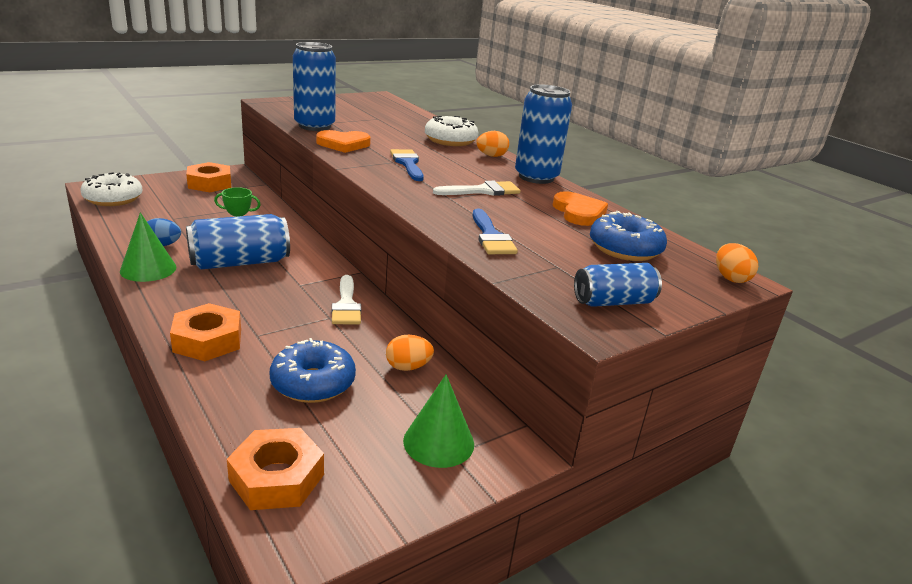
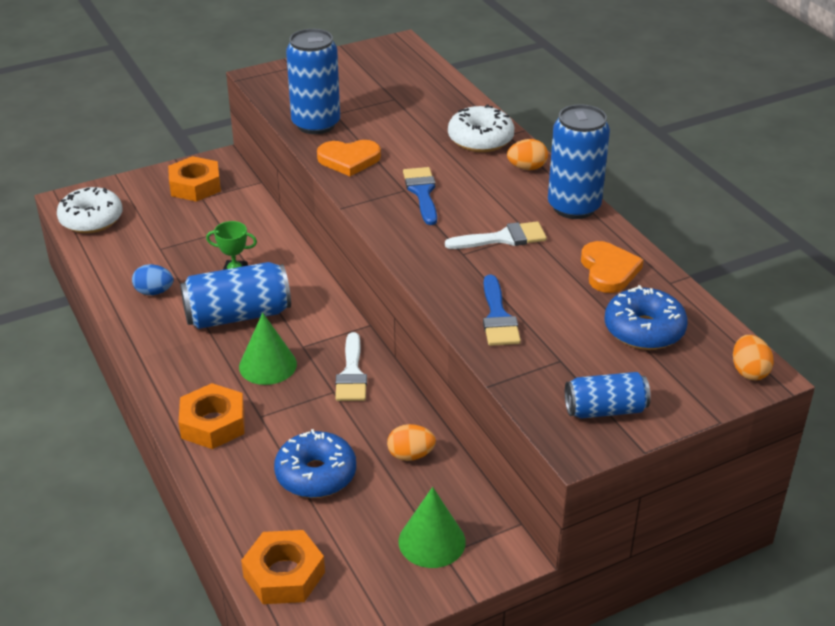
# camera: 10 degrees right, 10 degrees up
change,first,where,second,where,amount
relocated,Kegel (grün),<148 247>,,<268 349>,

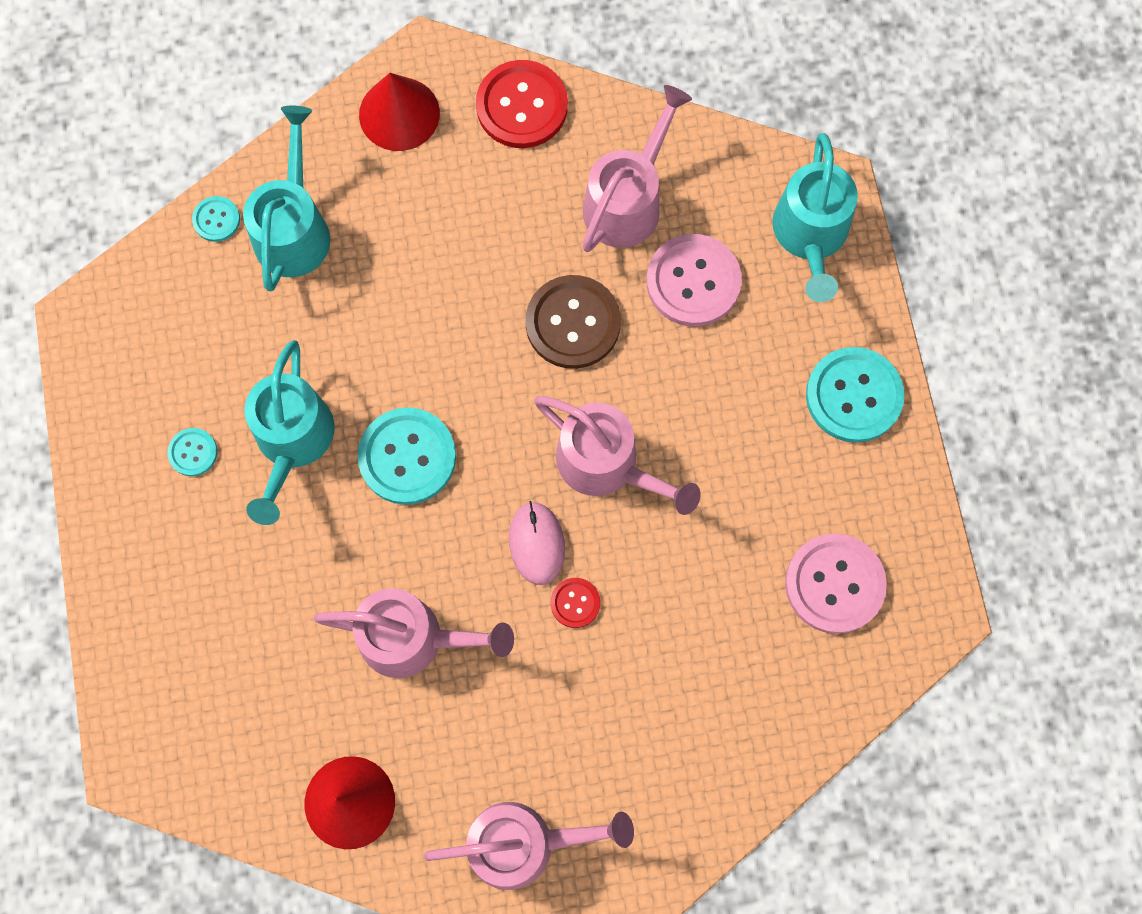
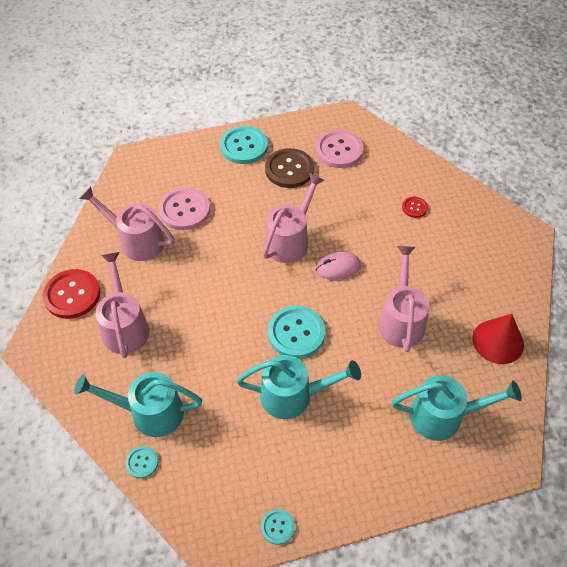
# camera: 95 degrees left, 20 degrees down
change,first,where,second,where,amount
missing,Kegel (rot),<399 112>,,,
relocated,Knopf (türkis),<192 452>,,<278 527>,
relocated,Gießkanne (rosa),<529 846>,,<122 305>,
relocated,Knopf (braun),<573 322>,,<289 168>,
relocated,Knopf (rot),<575 603>,,<415 207>,
relocated,Gießkanne (türkis),<815 217>,,<457 408>,

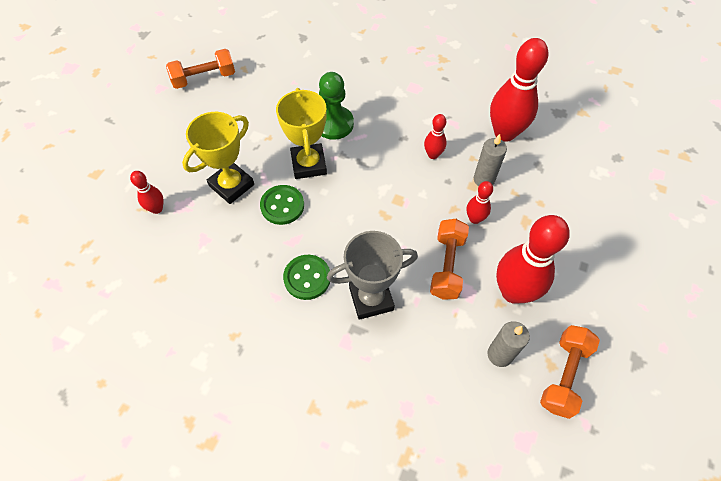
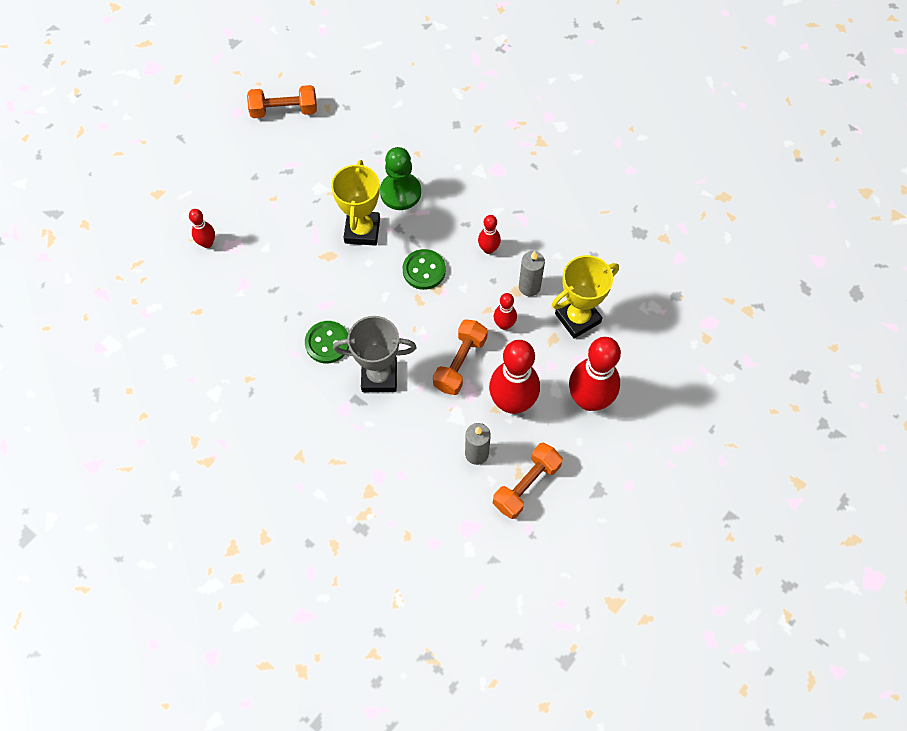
# camera: 15 degrees right, 5 degrees up
change,first,where,second,where,amount
relocated,Pokal (gelb),<218 158>,,<585 297>,
relocated,Knopf (grün),<282 205>,,<424 269>,
relocated,Bowlingkegel (rot),<519 90>,,<595 374>,

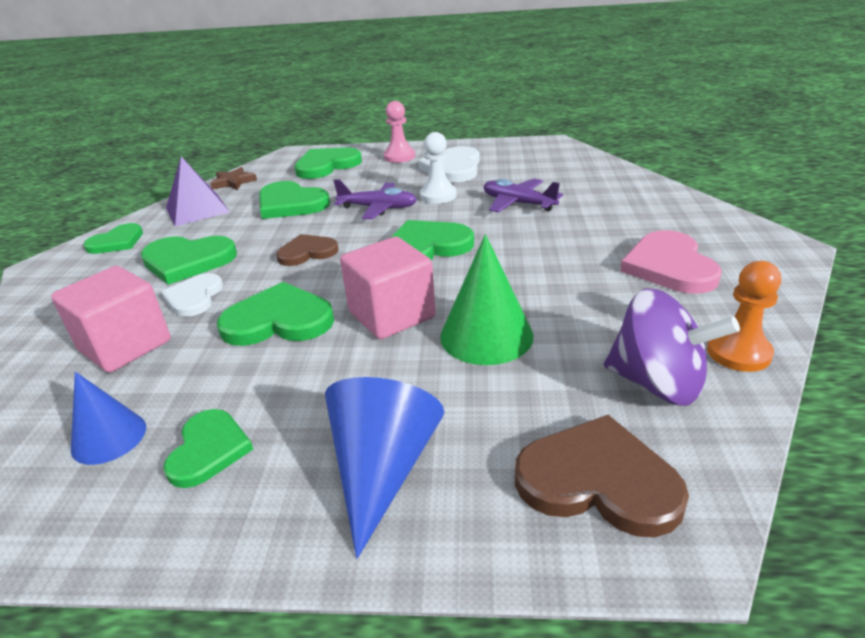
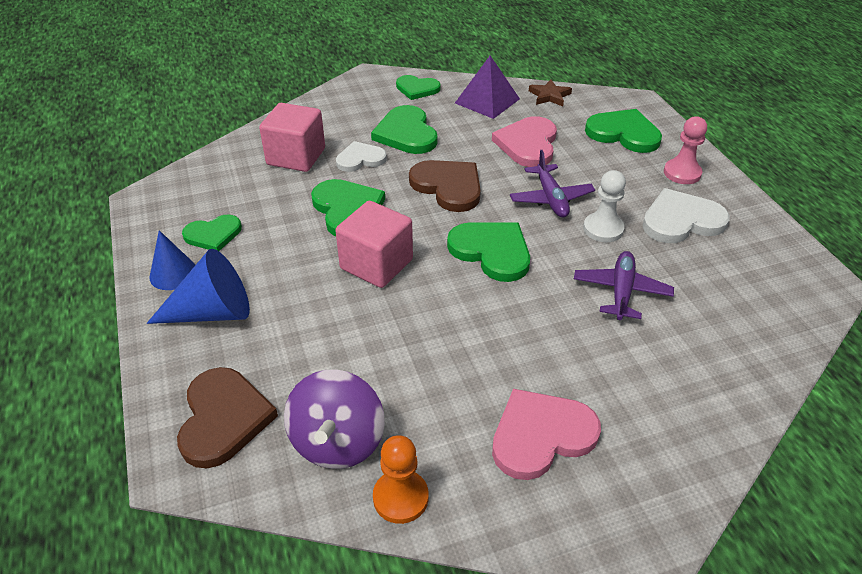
# camera: 65 degrees right, 10 degrees up
change,first,where,second,where,amount
missing,Kegel (grün),<487 299>,,,
relocated,Kegel (blau),<108 418>,,<172 260>,
colour,Herz (grün),<294 200>,Herz (rosa),<524 141>,
size,Herz (braun),<307 250>,,<445 186>,x1.54

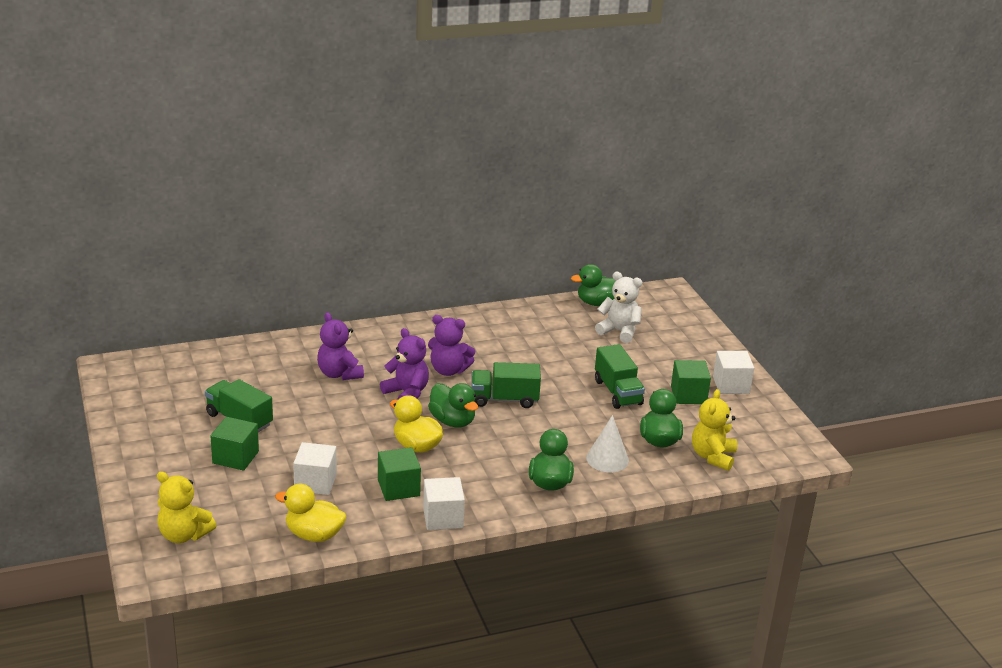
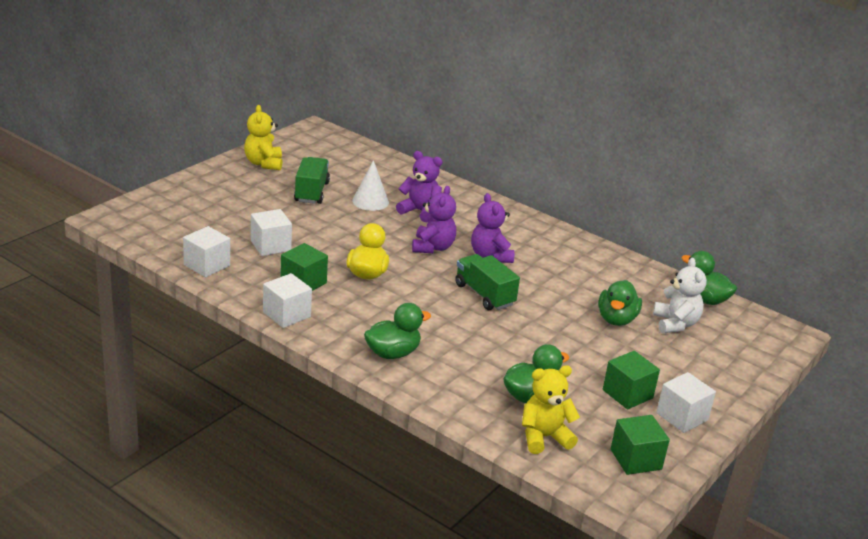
# camera: 55 degrees right, 0 degrees up
change,first,where,second,where,amount
missing,Lastwagen (grün),<620 376>,,,
relocated,Teddybär (gelb),<187 507>,,<263 137>,
relocated,Kubus (grün),<234 444>,,<640 445>,
relocated,Ente (grün),<453 405>,,<620 303>,
relocated,Kegel (weiß),<607 443>,,<370 185>,
exchanged,Ente (gelb),<310 513>,Kubus (weiß),<206 251>,
spun,Teddybär (lila),<340 346>,,<419 186>,90 degrees clockwise

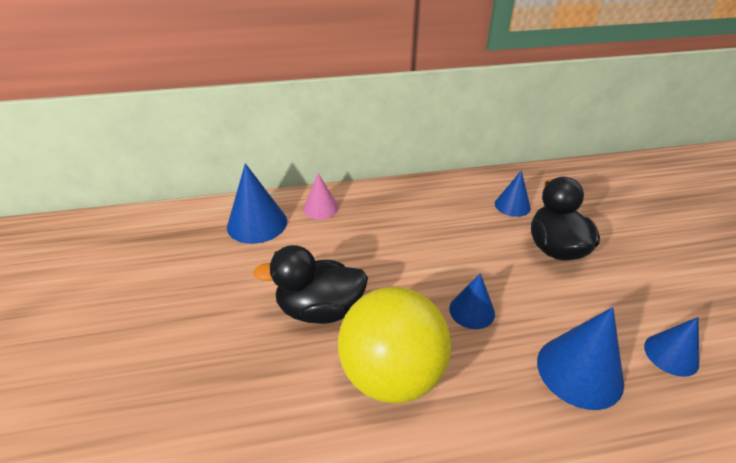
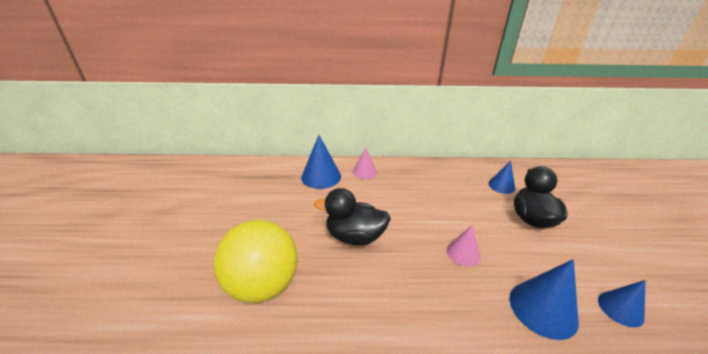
# camera: 10 degrees right, 5 degrees down
change,first,where,second,where,amount
relocated,Ball (gelb),<394 345>,,<256 261>,
colour,Kegel (blau),<472 301>,Kegel (rosa),<464 246>,

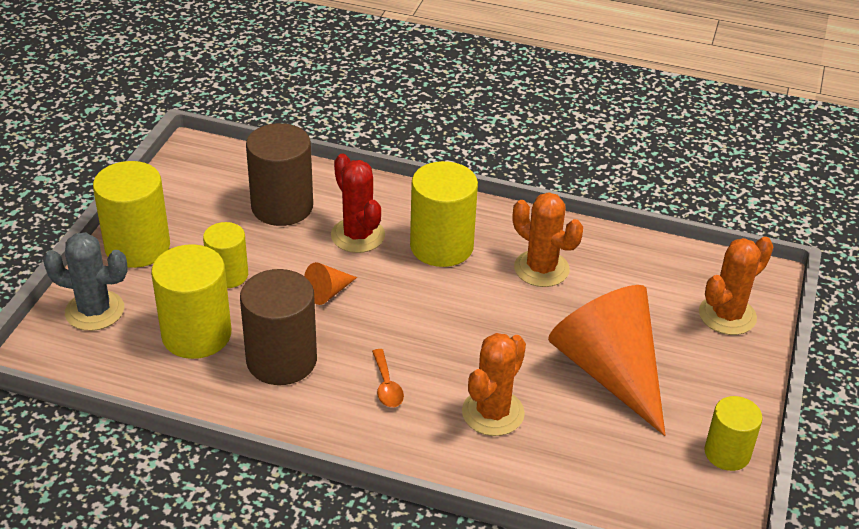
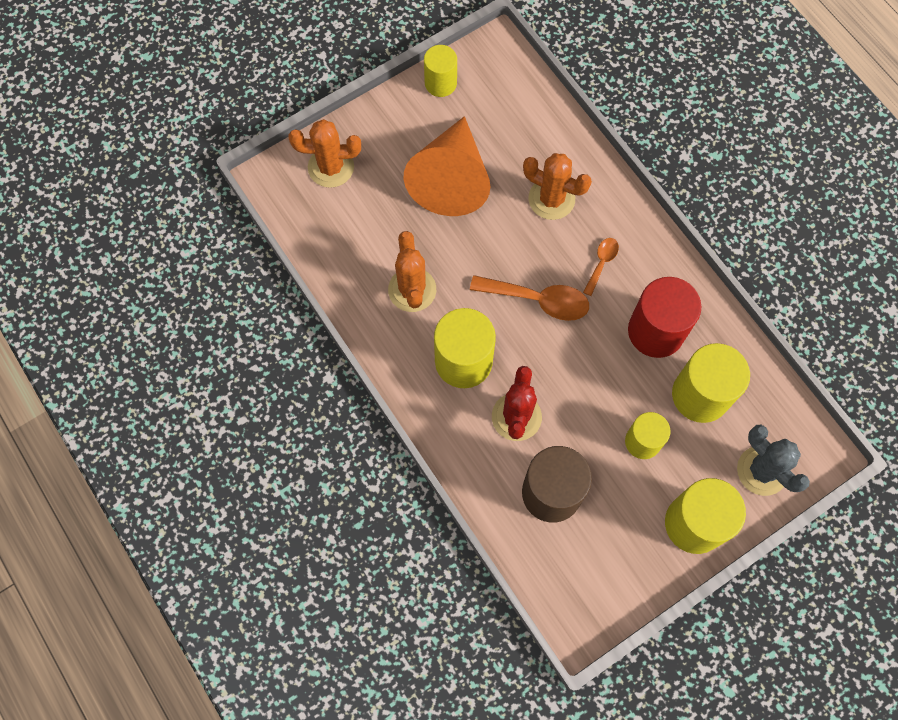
# camera: 140 degrees left, 30 degrees up
change,first,where,second,where,amount
missing,Kegel (orange),<330 283>,,,
appeared,,,Löffel (orange),<529 298>,
colour,Vollzylinder (braun),<278 327>,Vollzylinder (rot),<665 317>,
spun,Kaktus (orange),<494 384>,,<557 186>,45 degrees clockwise

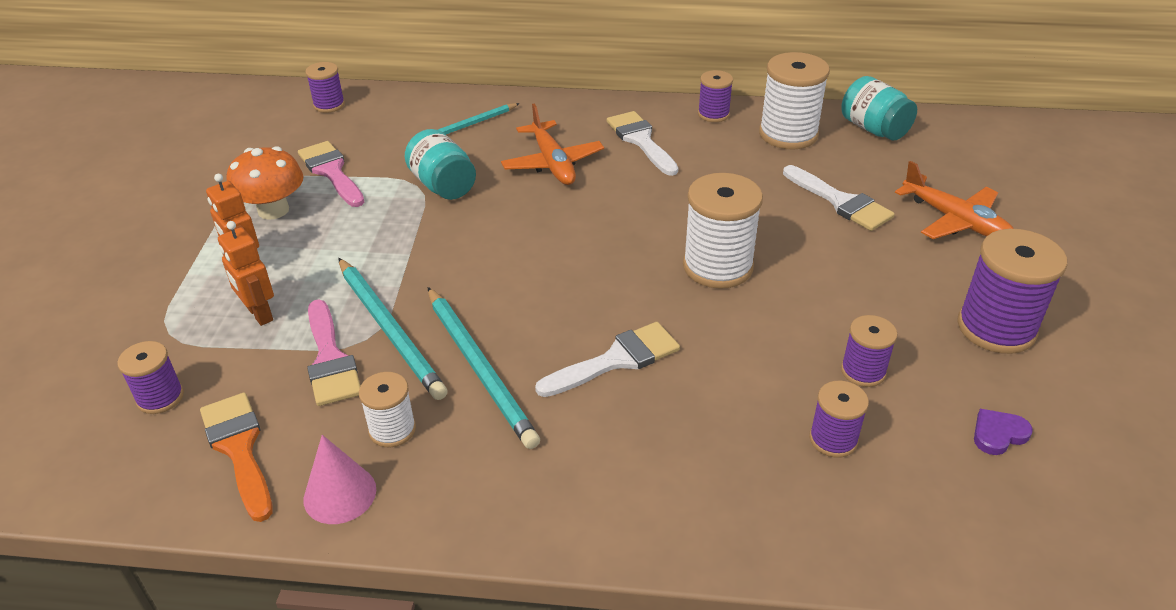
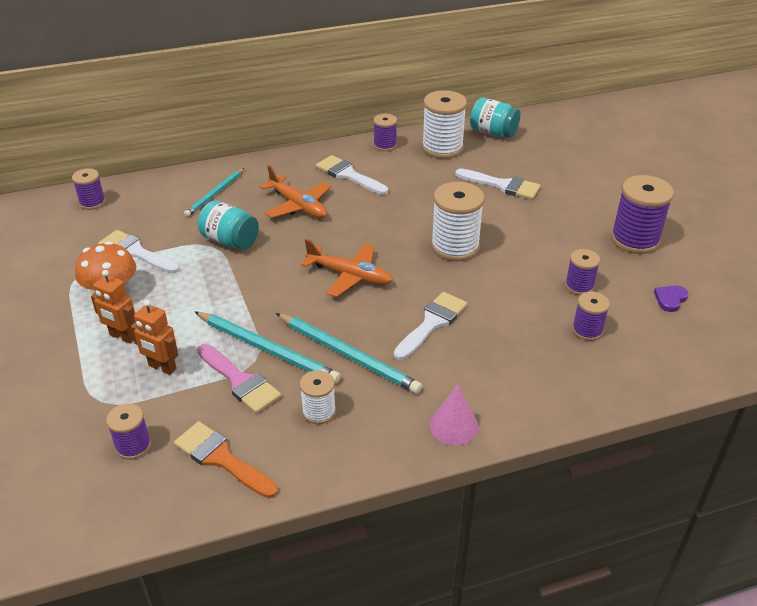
# camera: 25 degrees left, 0 degrees up
change,first,where,second,where,amount
relocated,Kegel (rosa),<340 479>,,<454 415>,
relocated,Flugzeug (orange),<954 200>,,<347 268>,
colour,Pinsel (rosa),<331 174>,Pinsel (weiß),<139 252>,

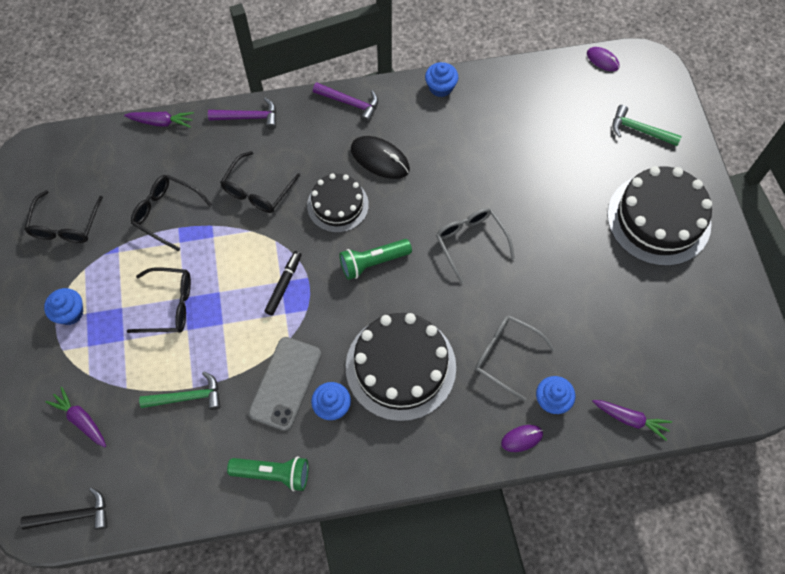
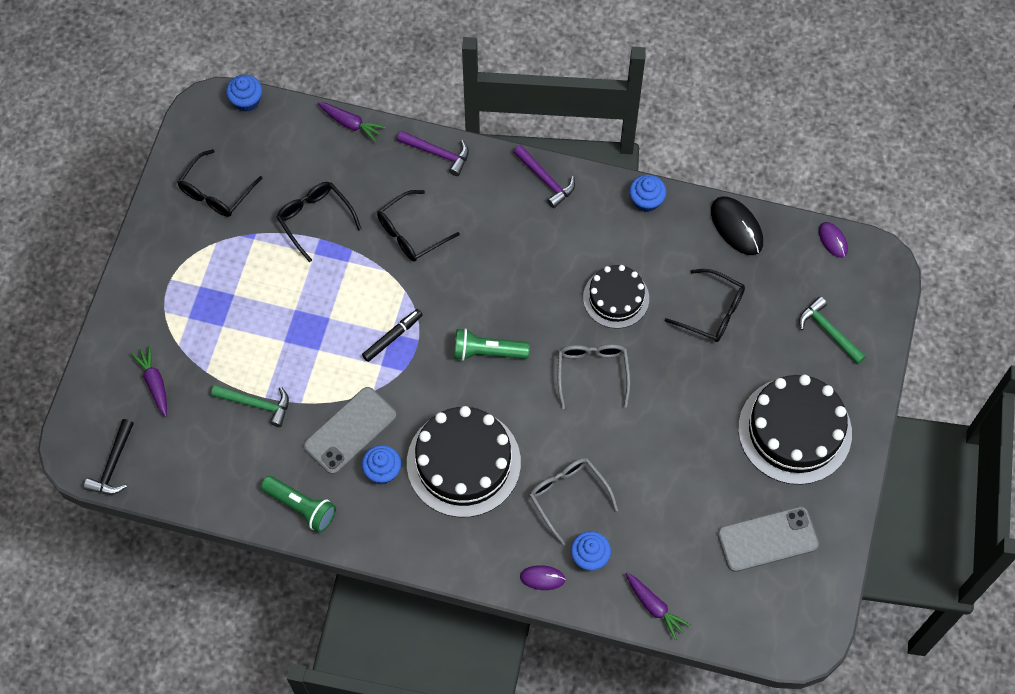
# camera: 25 degrees right, 0 degrees up
change,first,where,second,where,amount
appeared,,,Handy (grau),<768 539>,
relocated,Muffin (blau),<63 306>,,<244 93>,
relocated,Brille (schwarz),<158 300>,,<705 305>,
relocated,Kuchen (schwarz),<338 203>,,<616 296>,
relocated,Computermaus (schwarz),<380 157>,,<737 225>,
spun,Hammer (schwarz),<64 508>,,<109 457>,90 degrees clockwise

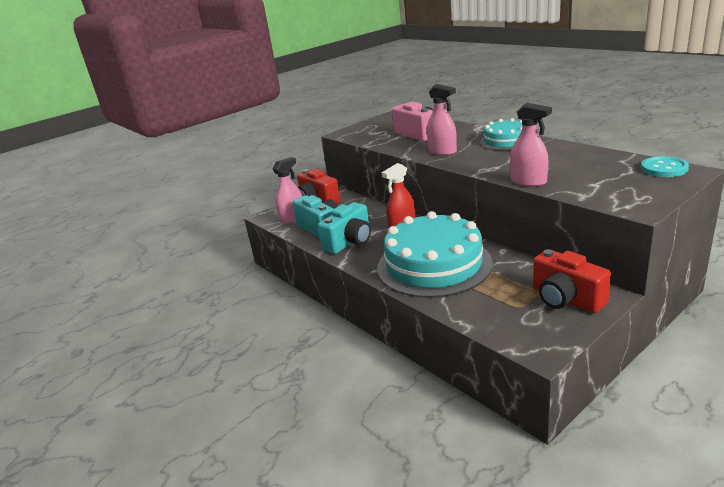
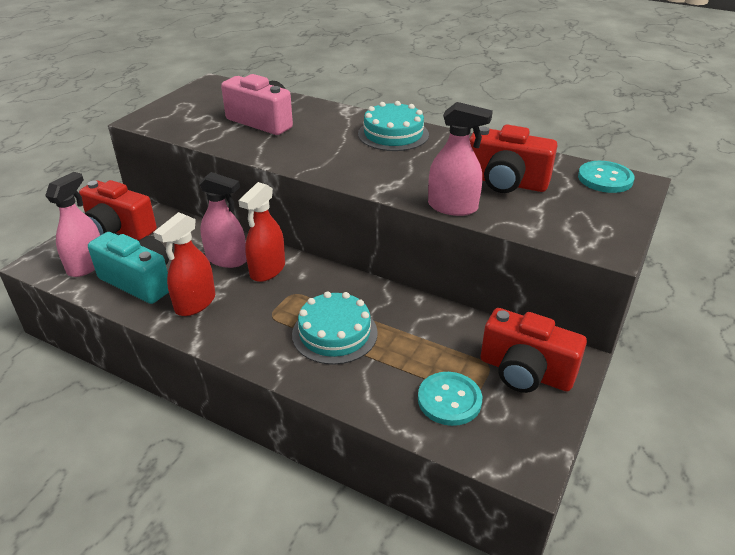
# camera: 25 degrees left, 10 degrees up
change,first,where,second,where,amount
appeared,,,Knopf (türkis),<450 399>,
appeared,,,Kamera (rot),<513 159>,
relocated,Sprühflasche (rosa),<442 120>,,<223 220>,
exchanged,Kamera (türkis),<344 228>,Sprühflasche (rot),<184 264>,
size,Kuchen (türkis),<435 254>,,<335 328>,x0.53

